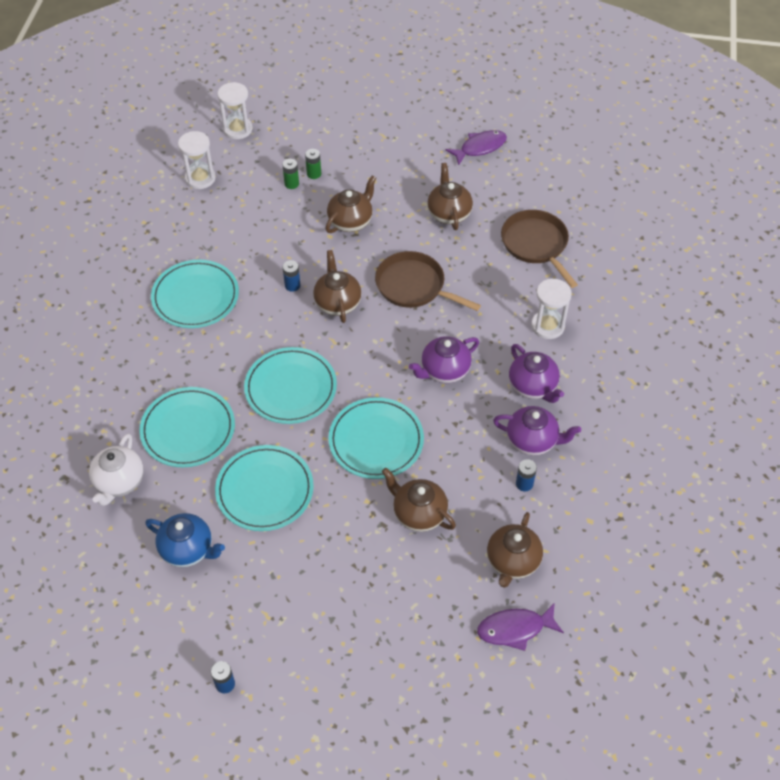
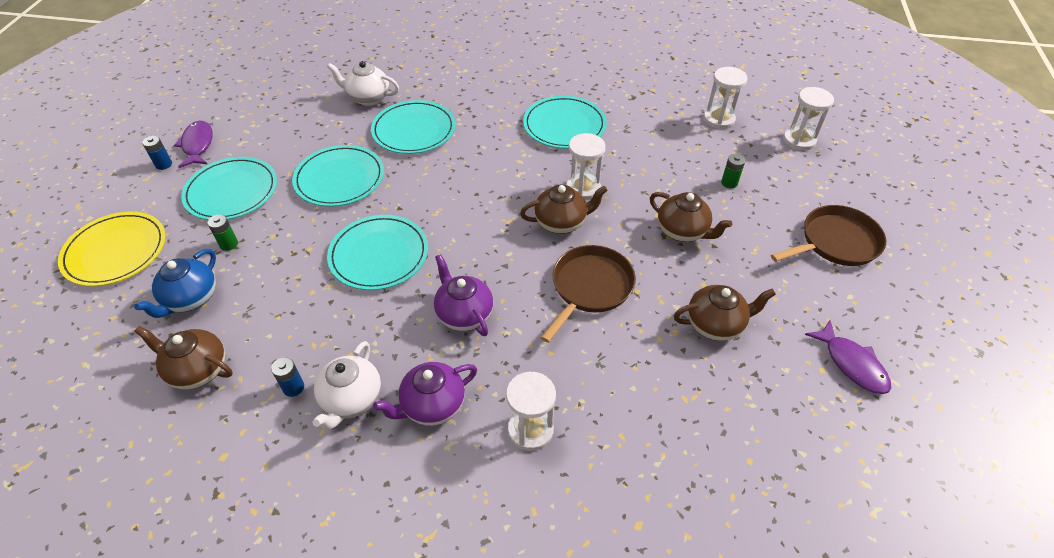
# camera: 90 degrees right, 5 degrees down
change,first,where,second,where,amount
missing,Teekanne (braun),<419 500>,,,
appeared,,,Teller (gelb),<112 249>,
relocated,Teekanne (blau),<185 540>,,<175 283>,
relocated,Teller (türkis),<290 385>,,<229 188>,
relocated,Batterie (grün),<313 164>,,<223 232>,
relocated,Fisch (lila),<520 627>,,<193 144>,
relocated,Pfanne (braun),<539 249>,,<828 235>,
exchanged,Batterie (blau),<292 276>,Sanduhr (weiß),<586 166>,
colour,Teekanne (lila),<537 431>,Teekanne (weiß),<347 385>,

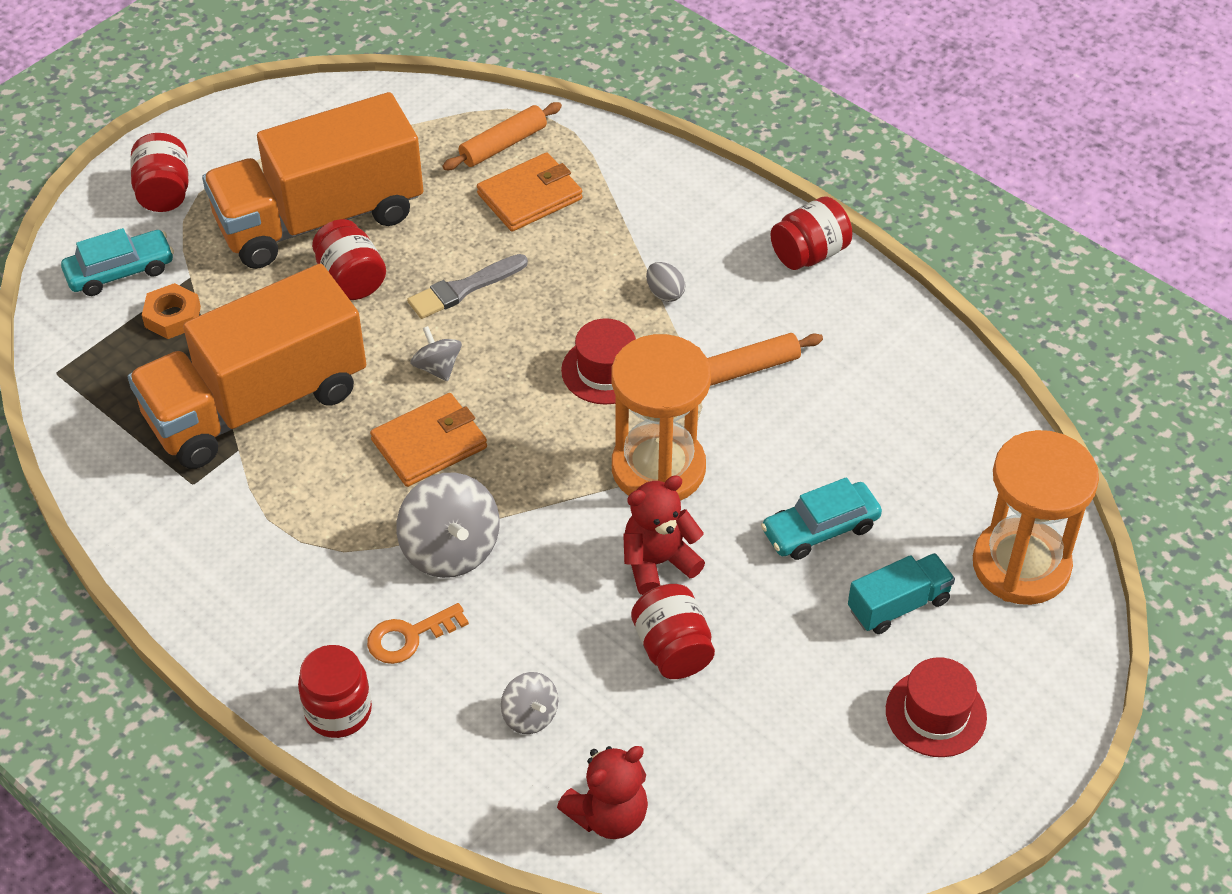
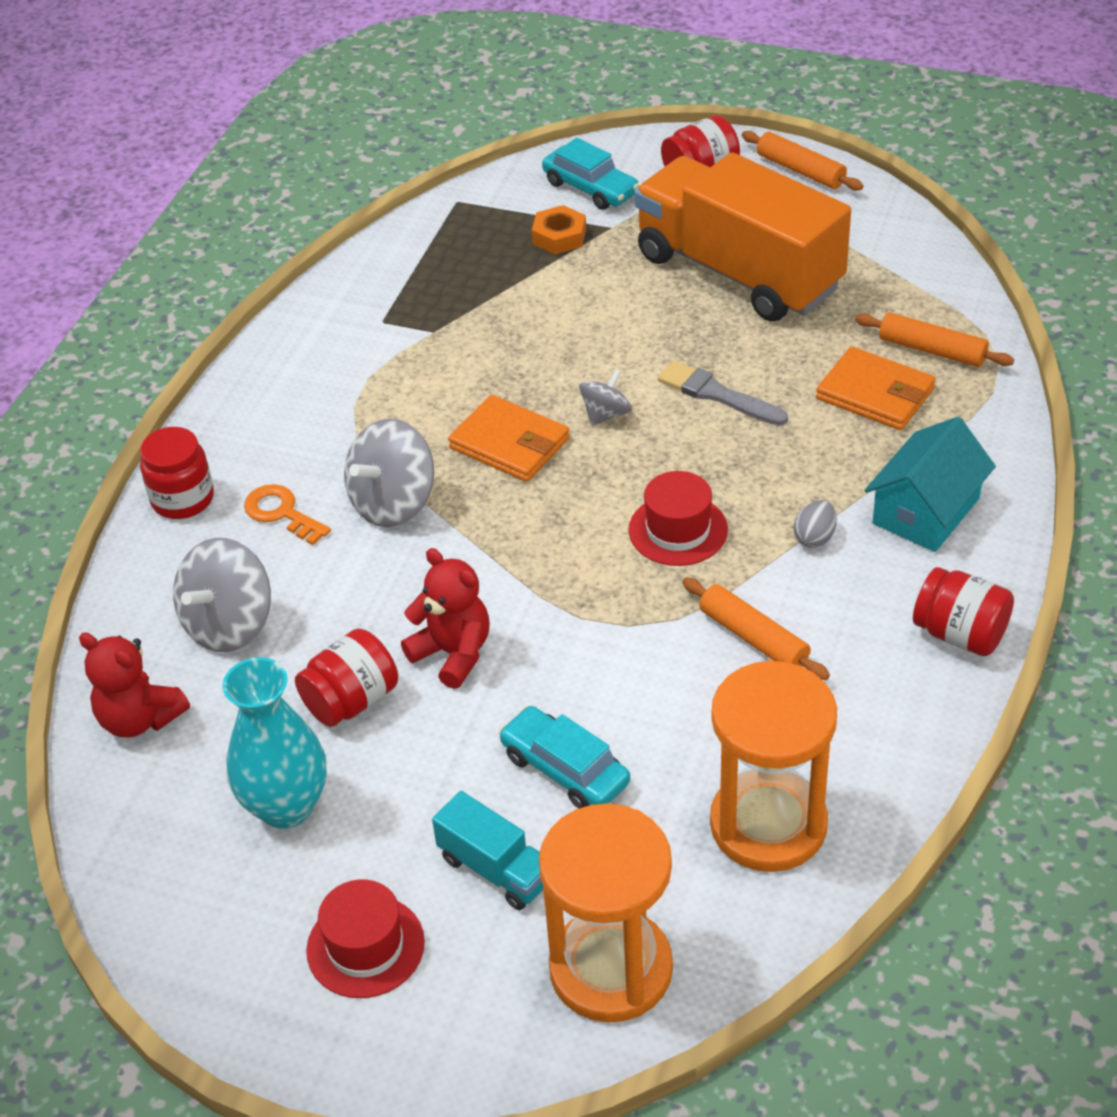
# camera: 70 degrees right, 5 degrees down
change,first,where,second,where,amount
missing,Lastwagen (orange),<247 366>,,,
missing,Einmachglas (rot),<349 259>,,,
appeared,,,Vase (türkis),<274 743>,
appeared,,,Nudelholz (orange),<802 161>,
appeared,,,Haus (türkis),<930 484>,
relocated,Sanduhr (orange),<661 417>,,<773 766>,
size,Kreisel (grau),<529 703>,,<222 595>,x1.79

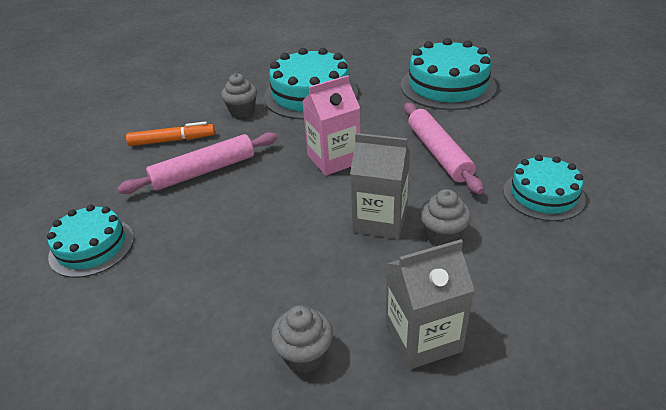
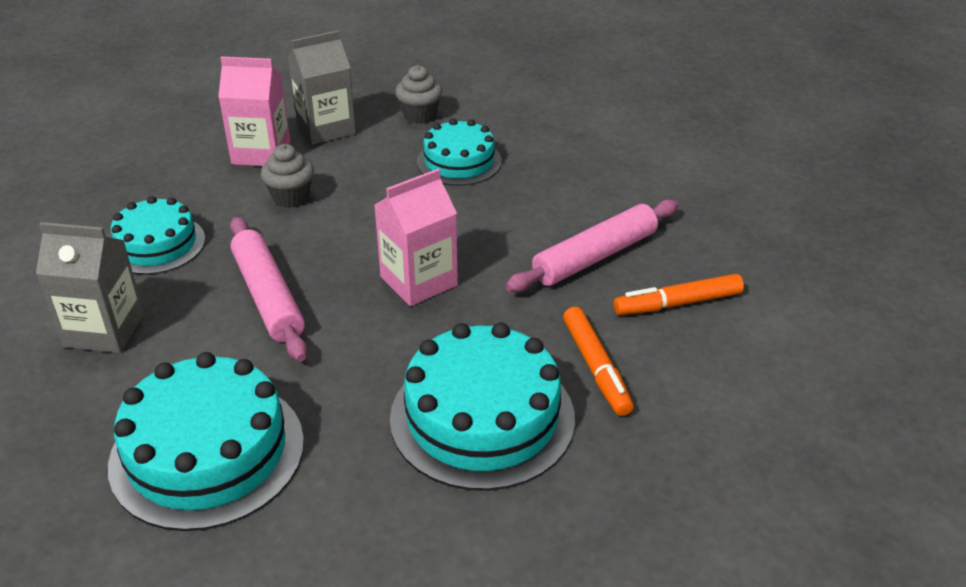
# camera: 170 degrees right, 0 degrees up
change,first,where,second,where,amount
appeared,,,Getränkekarton (rosa),<254 111>,
relocated,Kuchen (türkis),<90 241>,,<459 152>,
relocated,Getränkekarton (grau),<380 186>,,<90 287>,
exchanged,Muffin (grau),<239 95>,Filzstift (orange),<598 361>,

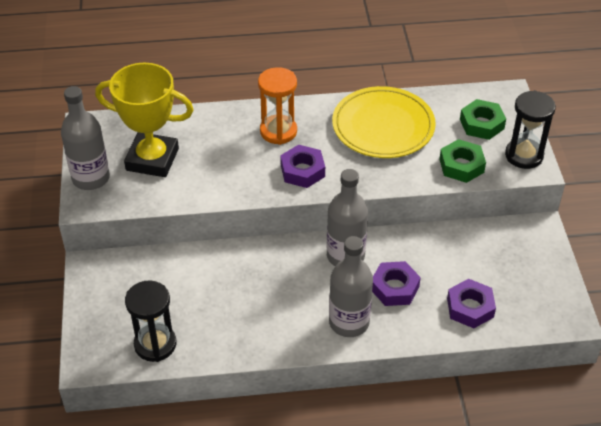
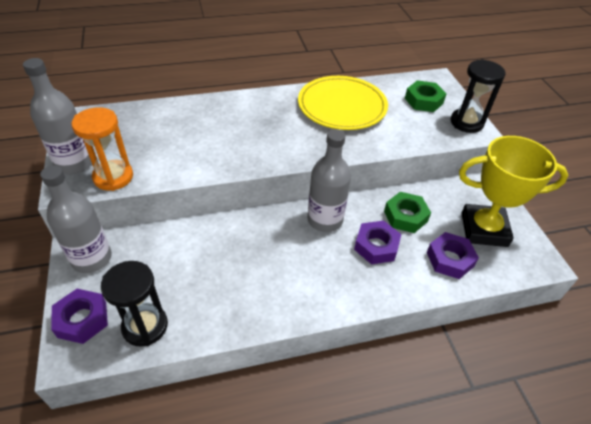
# camera: 10 degrees left, 0 degrees up
change,first,where,second,where,amount
relocated,Pokal (gelb),<144 120>,,<513 191>,
relocated,Sanduhr (orange),<277 106>,,<102 149>,
relocated,Sechskantmutter (lila),<302 166>,,<79 316>,
relocated,Flasche (grau),<351 286>,,<76 219>,
relocated,Sechskantmutter (grün),<462 161>,,<407 212>,

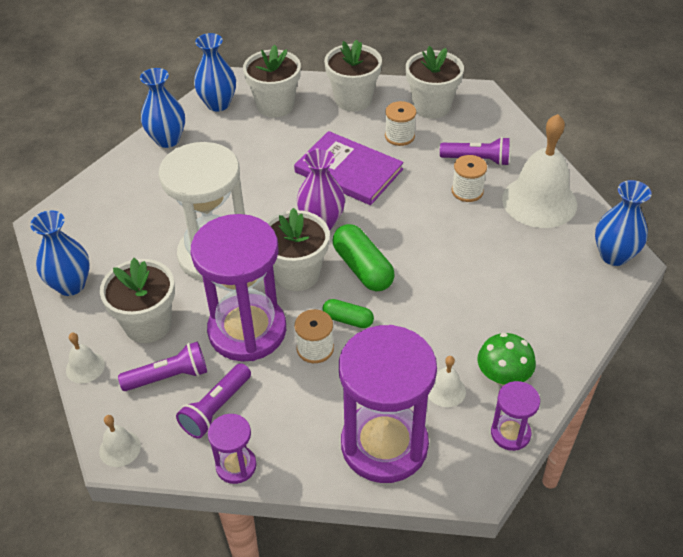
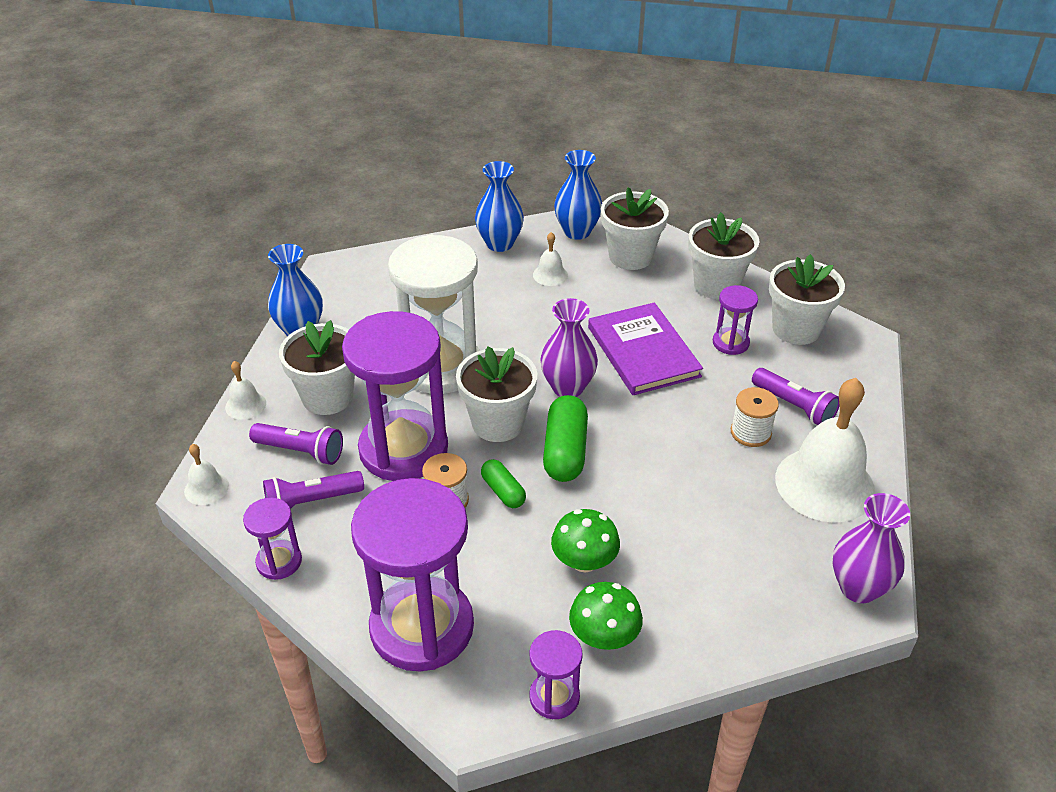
# camera: 35 degrees right, 5 degrees down
change,first,where,second,where,amount
appeared,,,Pilz (grün),<585 540>,
relocated,Glocke (weiß),<447 381>,,<550 259>,
exchanged,Garnrolle (weiß),<400 123>,Sanduhr (lila),<735 320>,
colour,Vase (blau),<623 223>,Vase (lila),<871 548>,

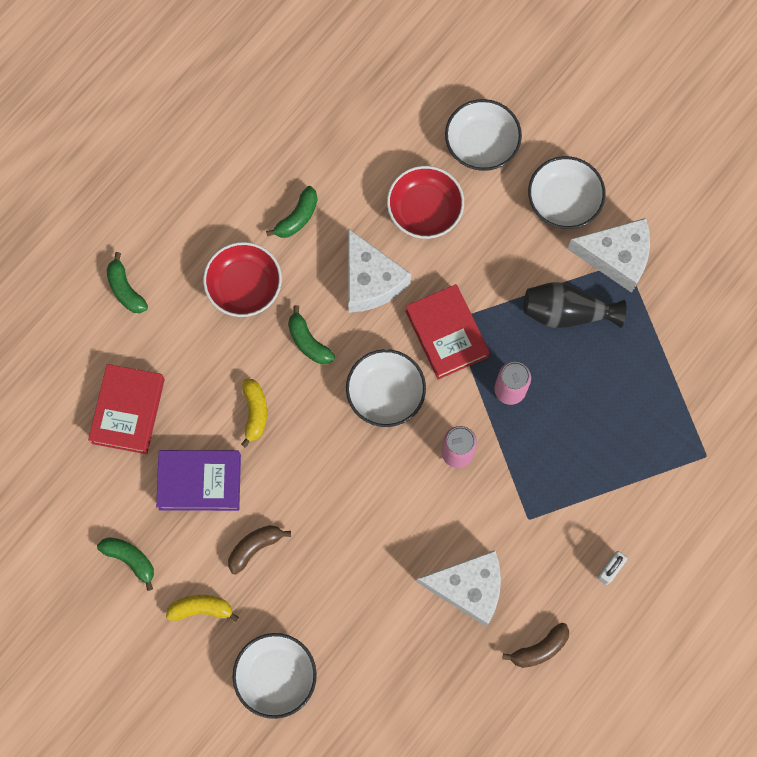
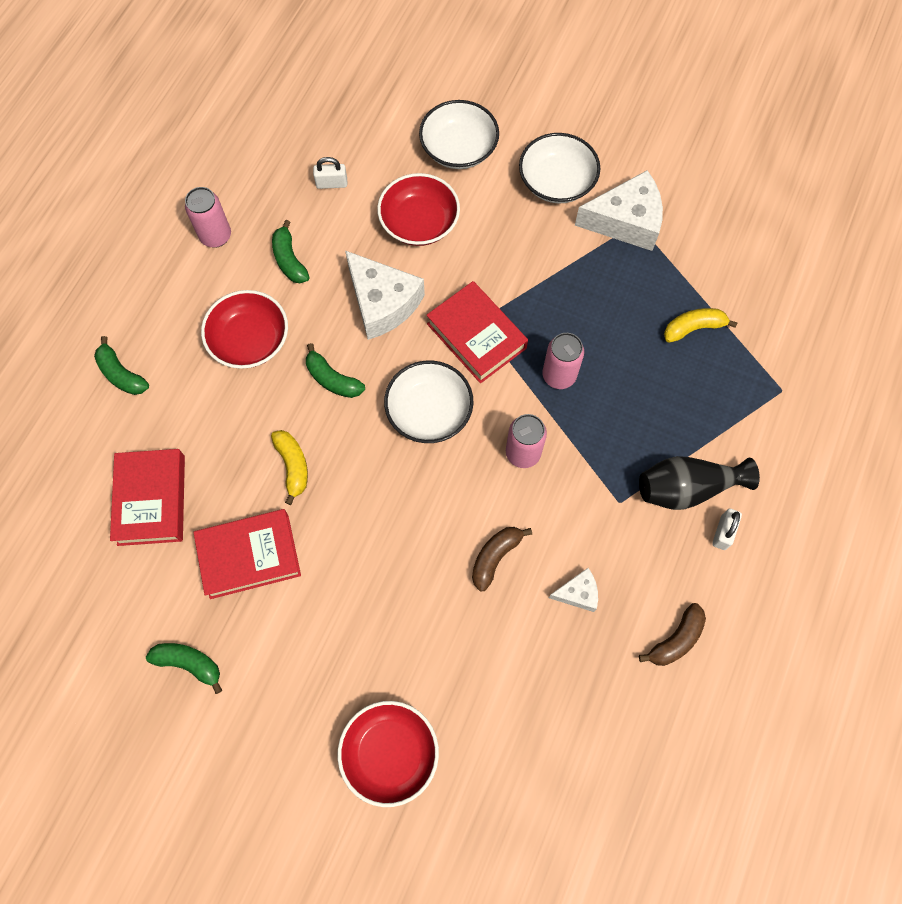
# camera: 15 degrees left, 5 degrees down
change,first,where,second,where,amount
appeared,,,Dose (rosa),<208 217>,
appeared,,,Vorhängeschloss (weiß),<330 173>,
relocated,Banane (gelb),<202 608>,,<700 325>,
relocated,Banane (braun),<259 550>,,<502 559>,
relocated,Vase (schwarz),<575 305>,,<699 483>,
colour,Buch (lila),<198 480>,Buch (rot),<247 554>,
colour,Schüssel (weiß),<274 676>,Schüssel (rot),<388 754>,
spun,Banane (grün),<292 212>,,<290 251>,135 degrees clockwise
size,Käse (weiß),<459 588>,,<573 590>,x0.50

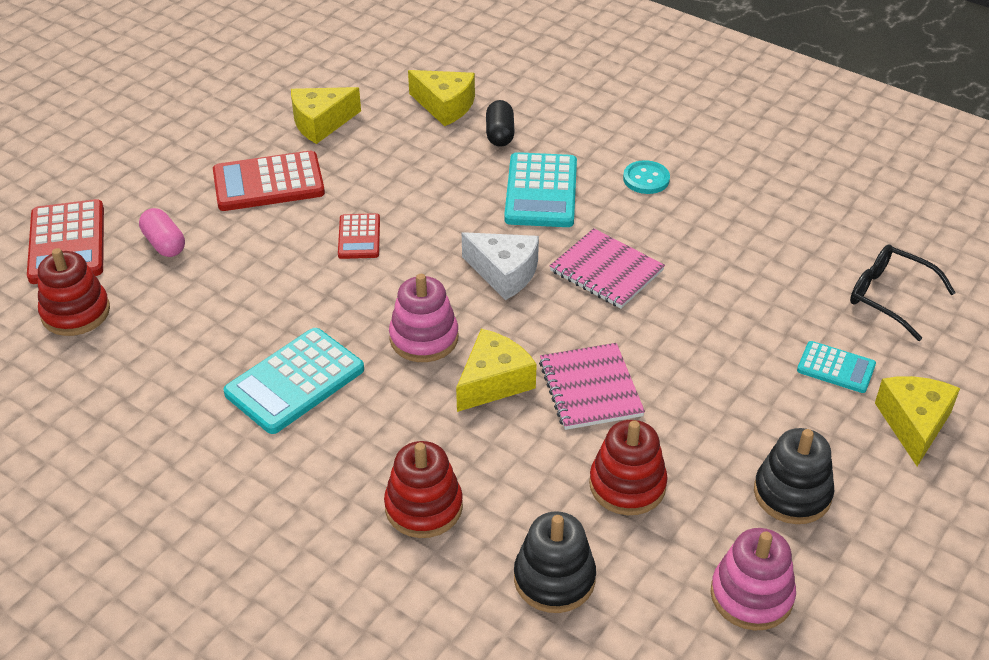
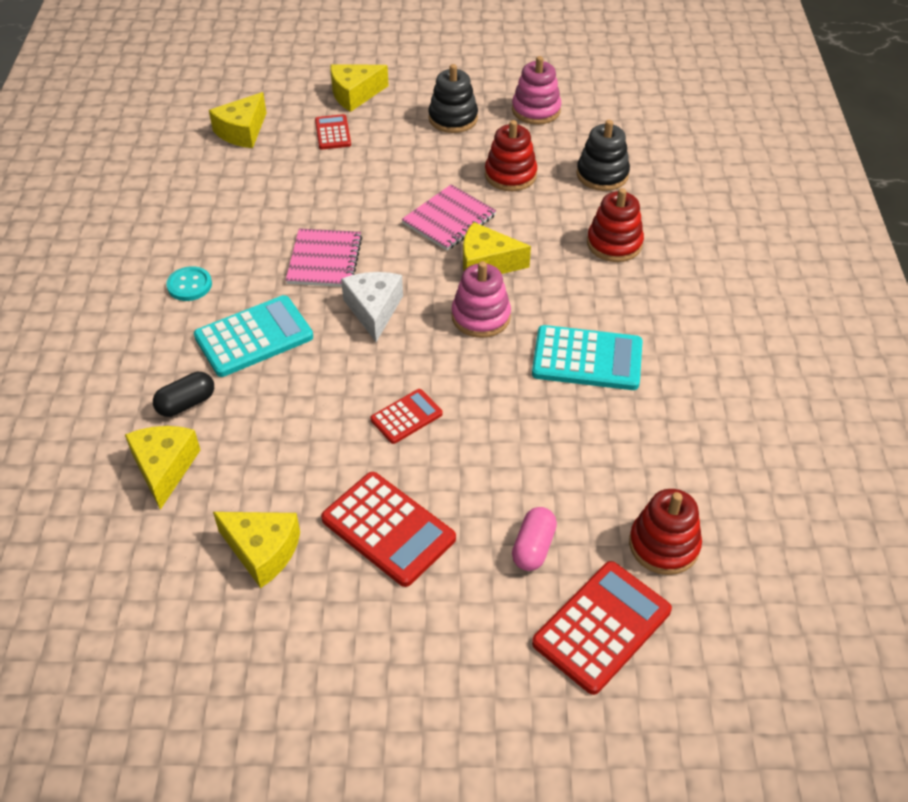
# camera: 125 degrees left, 5 degrees up
change,first,where,second,where,amount
exchanged,Brille (schwarz),<903 292>,Käse (gelb),<237 120>,
colour,Taschenrechner (türkis),<836 367>,Taschenrechner (rot),<333 131>,

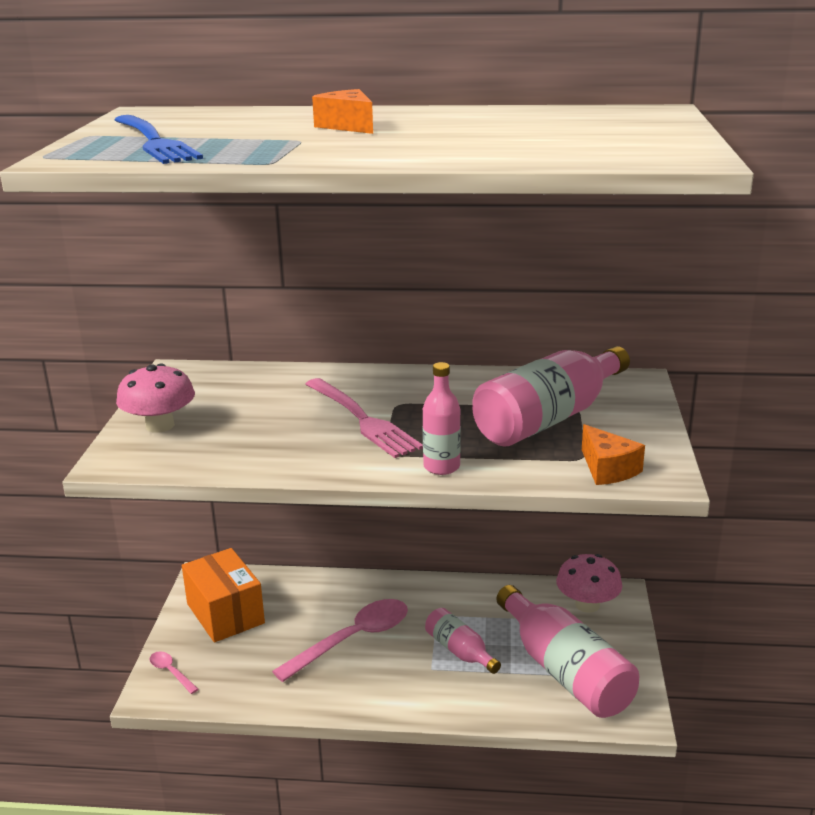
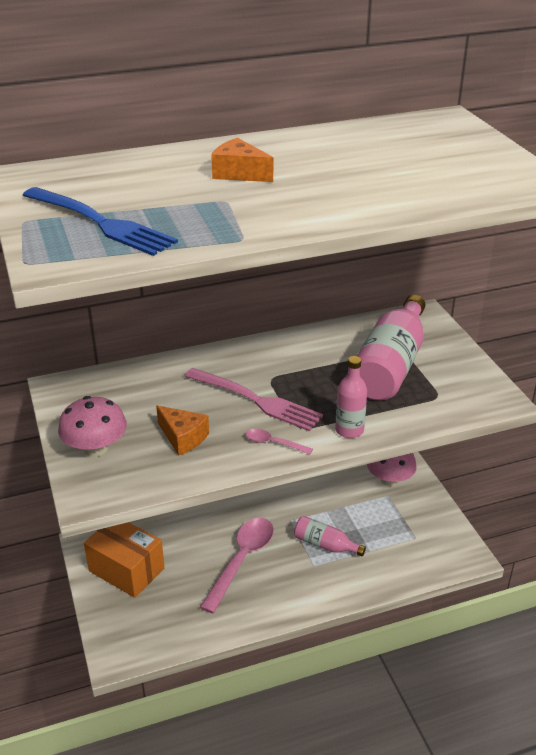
# camera: 25 degrees left, 10 degrees up
change,first,where,second,where,amount
missing,Flasche (rosa),<567 651>,,,
relocated,Löffel (rosa),<174 672>,,<279 441>,
relocated,Käse (orange),<613 454>,,<182 430>,

